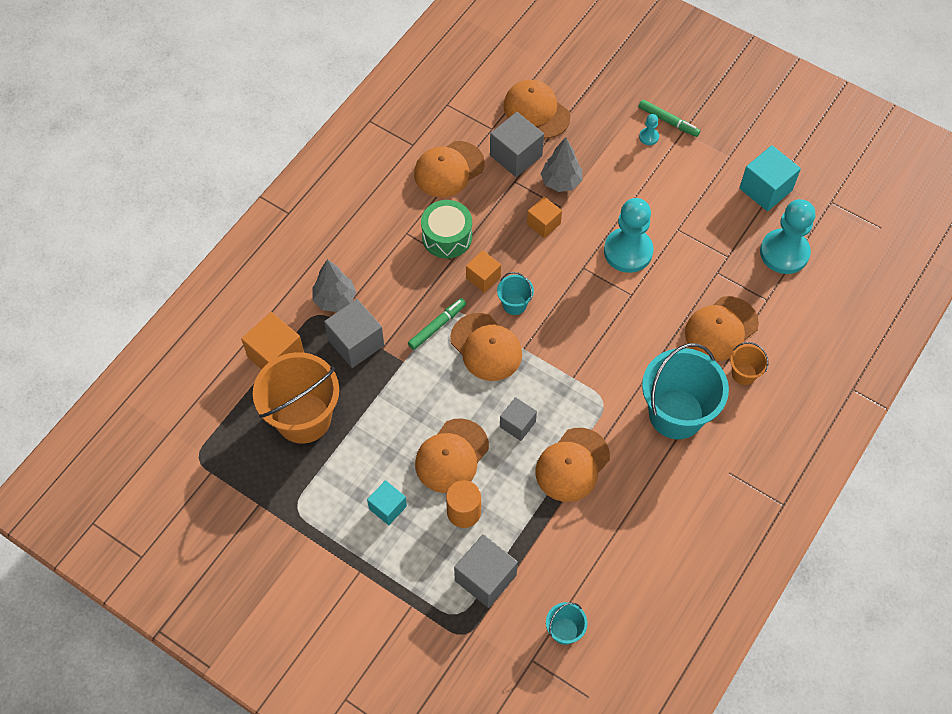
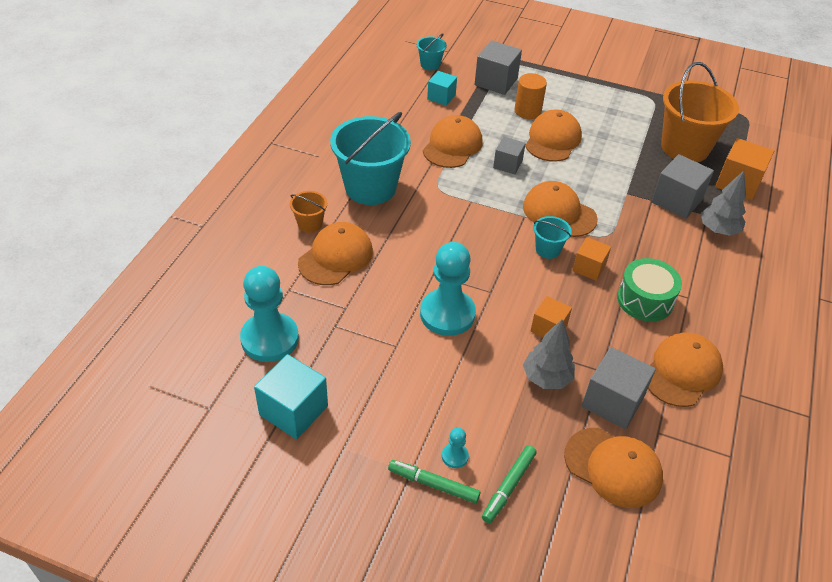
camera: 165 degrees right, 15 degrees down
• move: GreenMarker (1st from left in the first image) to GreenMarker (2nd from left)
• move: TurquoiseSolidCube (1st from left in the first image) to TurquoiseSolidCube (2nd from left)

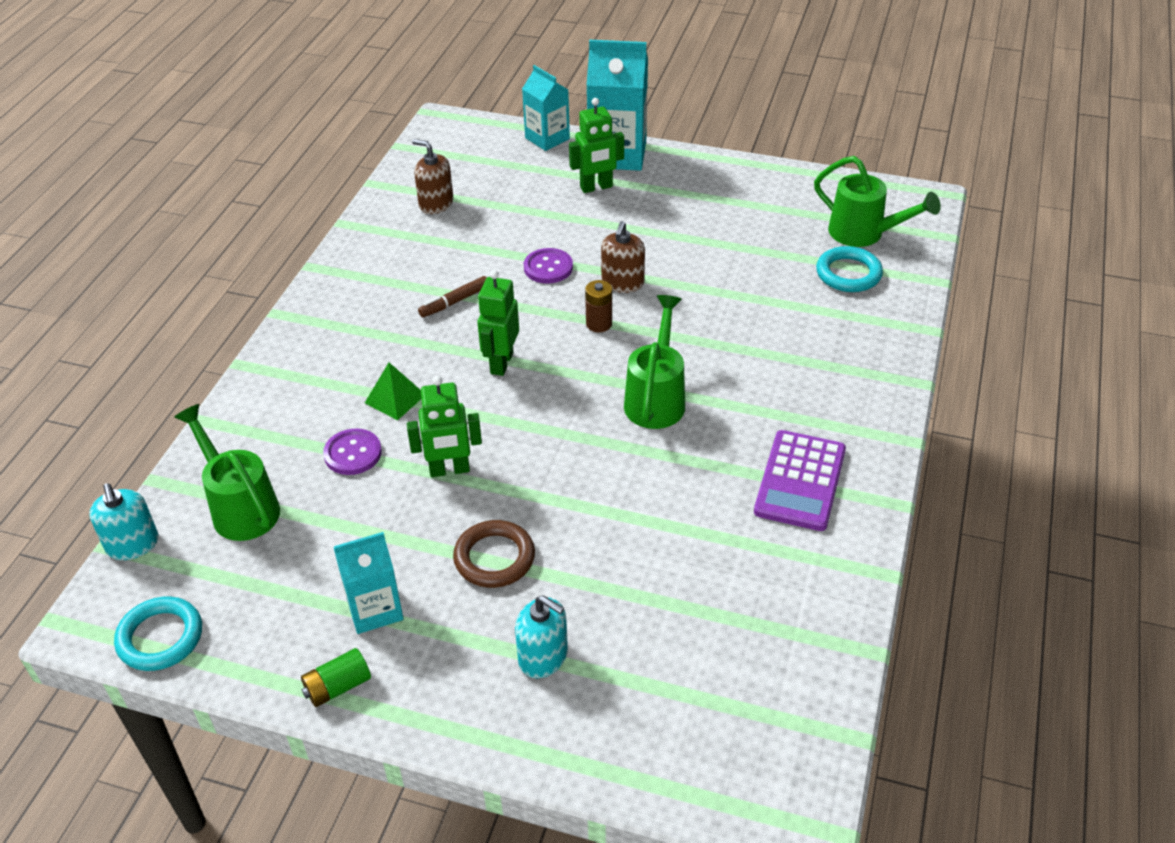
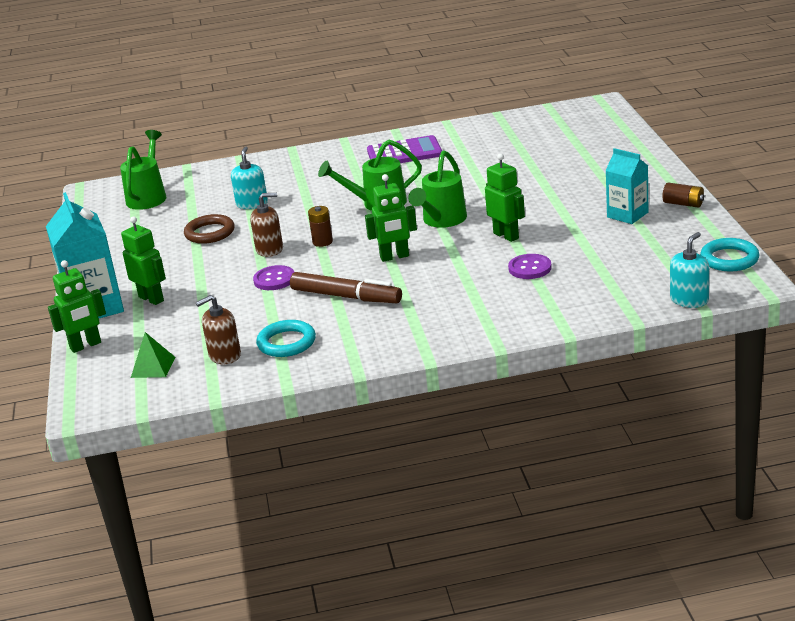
camera: 115 degrees left, 15 degrees down
• replace: TurquoiseMilkCarton (2nd from left) to GreenRobotFigure (1st from left)
• rotate: DarkBrownSoapPump (1st from left) 60 degrees clockwise
• move: TurquoiseHoop (2nd from left in the first image) to TurquoiseHoop (1st from left)
• resize: DarkBrownMarker x1.76
• move: GreenSolidPyramid
• move: GreenSprinklingCan (1st from left in the first image) to GreenSprinklingCan (3rd from left)
• move: DarkBrownHoop
• move: TurquoiseSoapPump (2nd from left in the first image) to TurquoiseSoapPump (1st from left)
• recolor: GreenBattery to DarkBrownBattery (2nd from left)

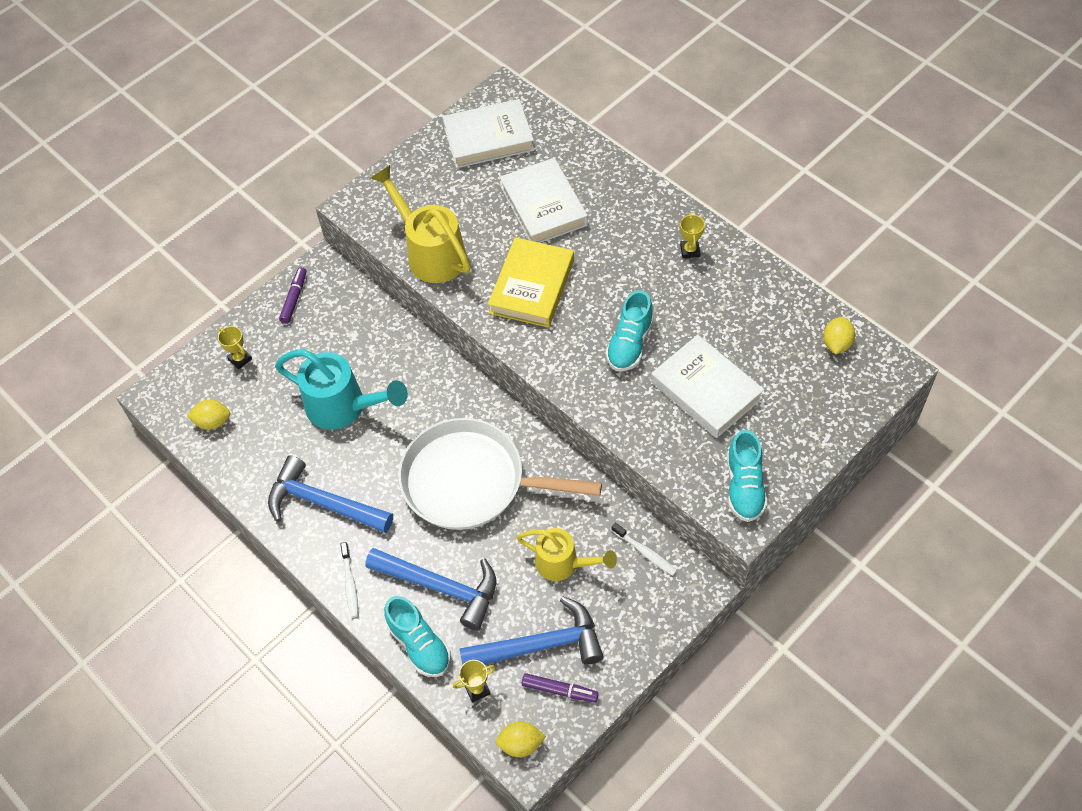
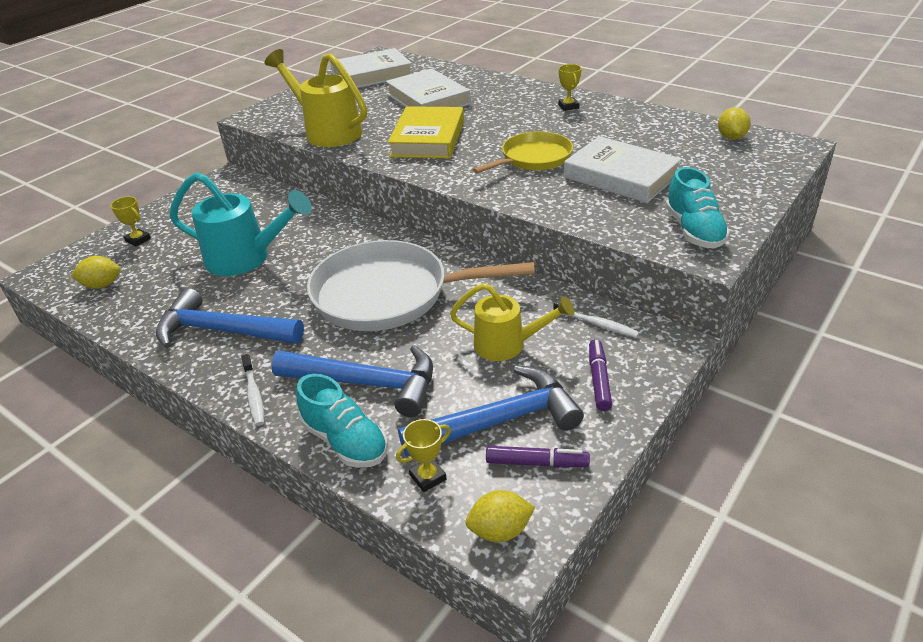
camera: 10 degrees left, 20 degrees down
• move: PurpleMarker (1st from left in the first image) to PurpleMarker (2nd from left)
• replace: TurquoiseLaceUpShoe (2nd from left) to GoldenPan

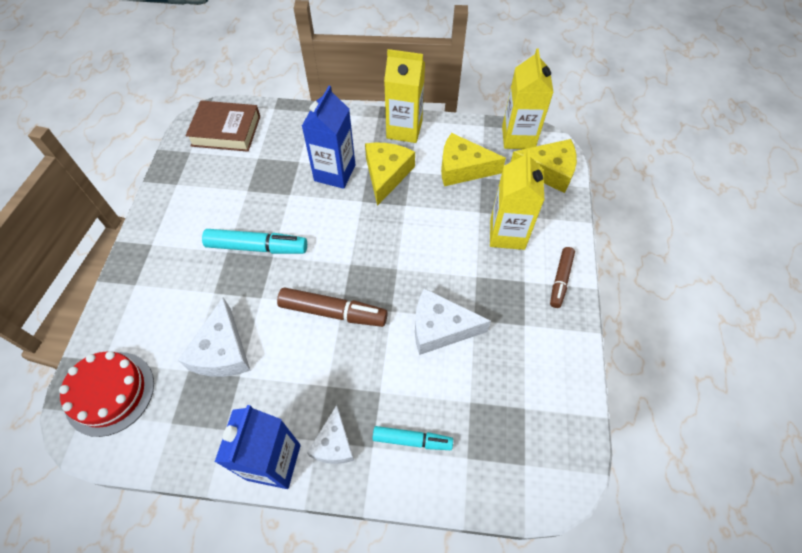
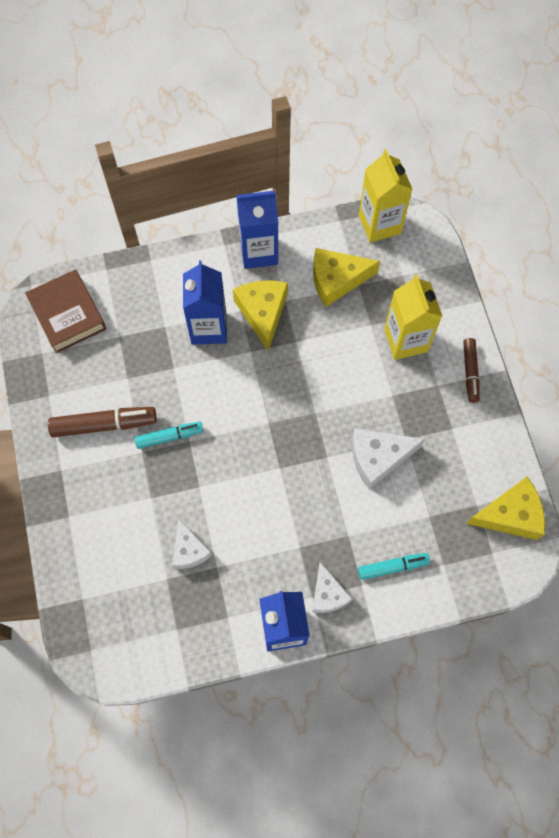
camera: 20 degrees left, 10 degrees up
• recolor: GoldenMilkCarton (1st from left) to RoyalBlueMilkCarton (2nd from left)
• rotate: DarkBrownHardcover 75 degrees clockwise
• move: GoldenPieceOfCheese (3rd from left)
• resize: TurquoiseMarker (1st from left) x0.64
• move: DarkBrownMarker (1st from left)
• resize: WhitePieceOfCheese (1st from left) x0.66
• delete: RedLayerCake

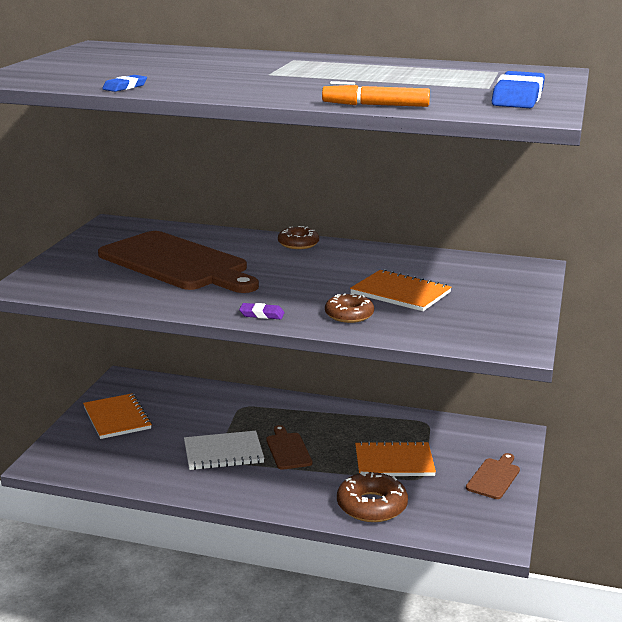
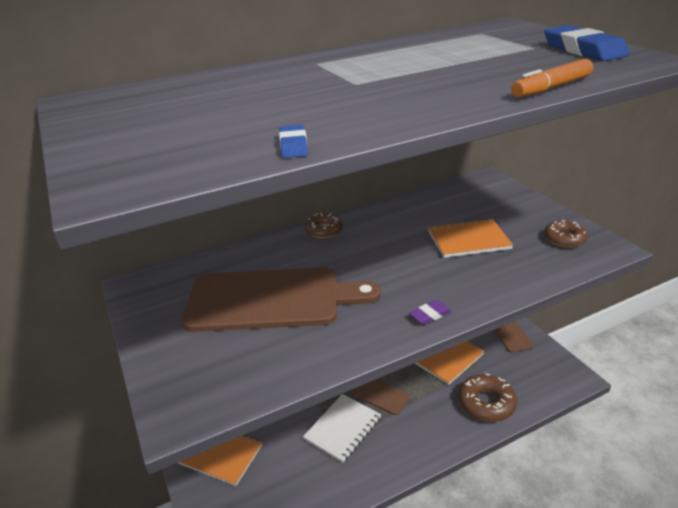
camera: 40 degrees left, 10 degrees up
• move: DarkBrownDonut (2nd from left in the first image) to DarkBrownDonut (3rd from left)

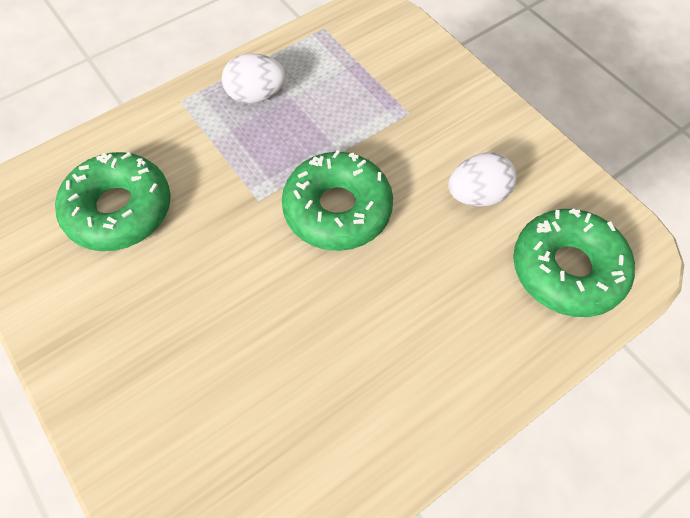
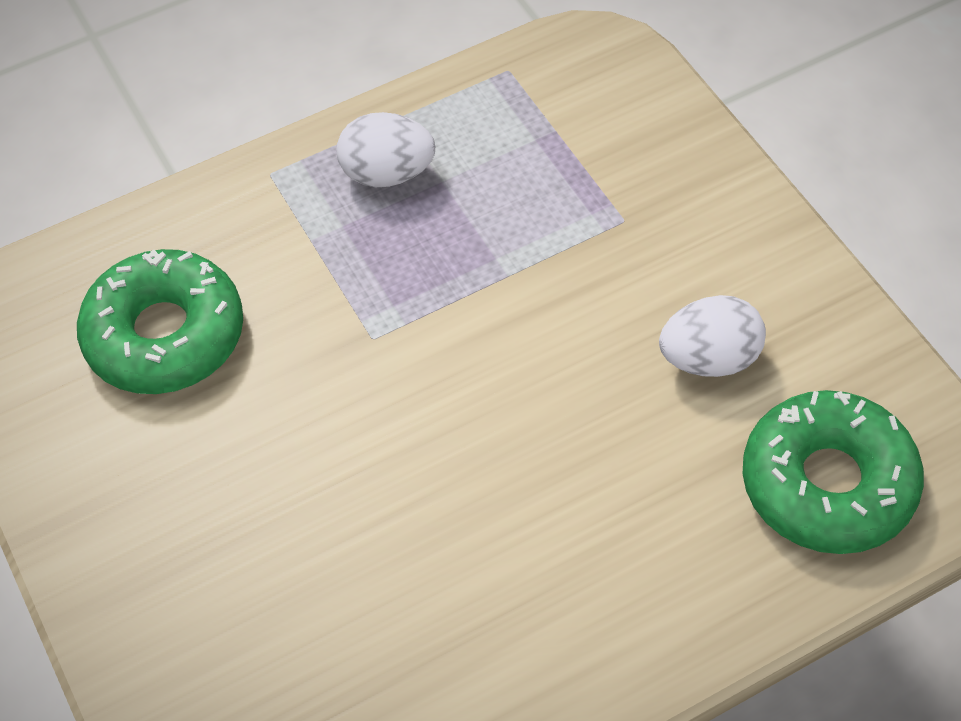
camera: 10 degrees right, 5 degrees down
• delete: GreenDonut (2nd from left)

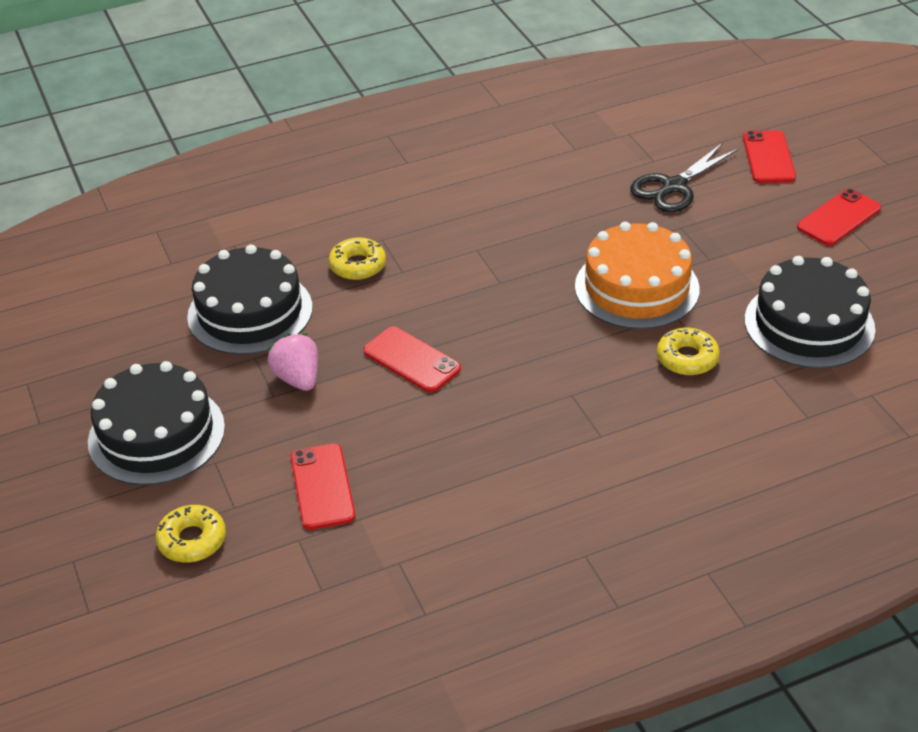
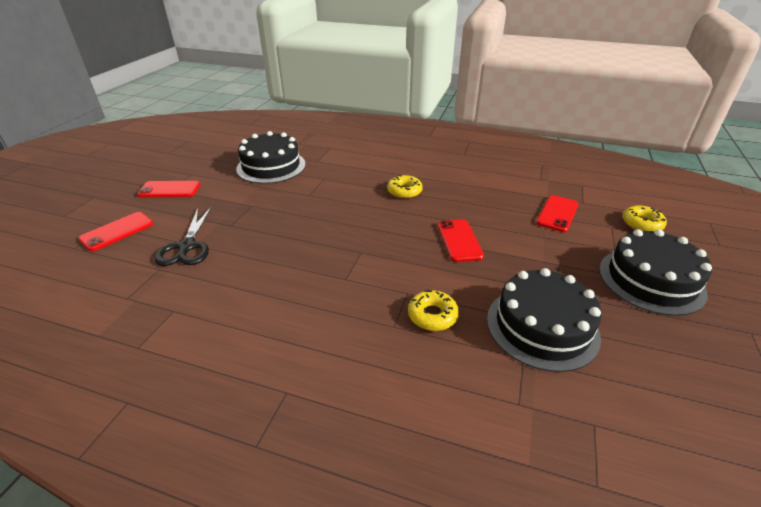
camera: 140 degrees left, 5 degrees down
• rotate: BlackScissors 90 degrees clockwise
• delete: OrangeLayerCake
• move: GoldenDonut (3rd from left in the first image) to GoldenDonut (1st from left)
• delete: RosyToyStrawberry

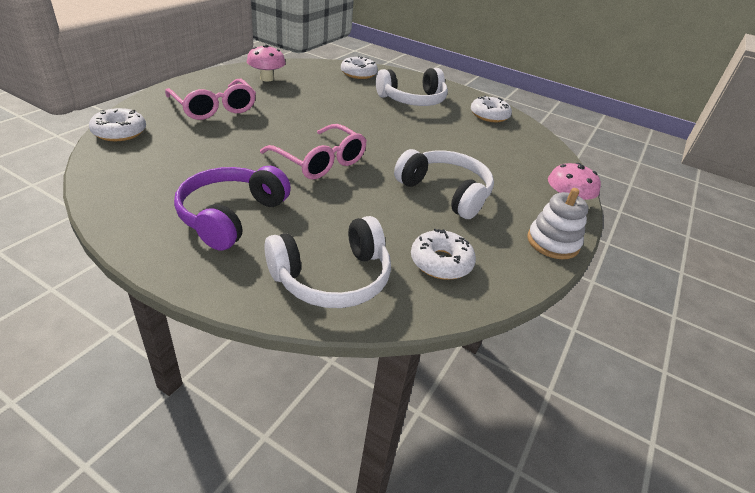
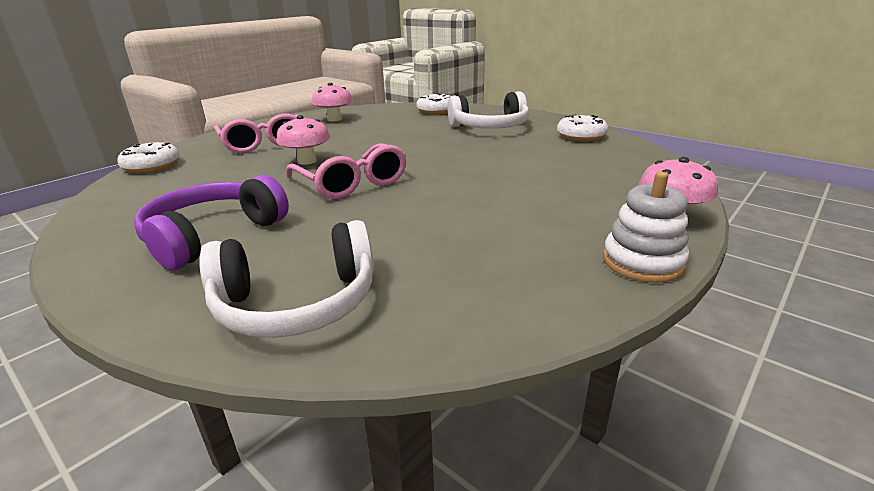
camera: 15 degrees right, 10 degrees down
• delete: WhiteHeadset (3rd from left)
• delete: WhiteDonut (3rd from left)
• insert: RosyMushroom (1st from left)

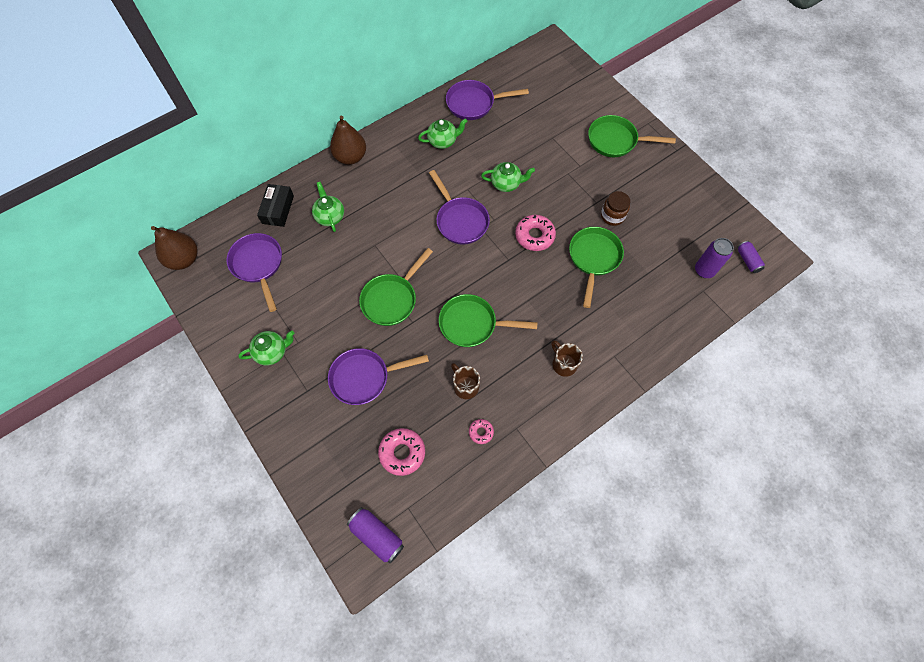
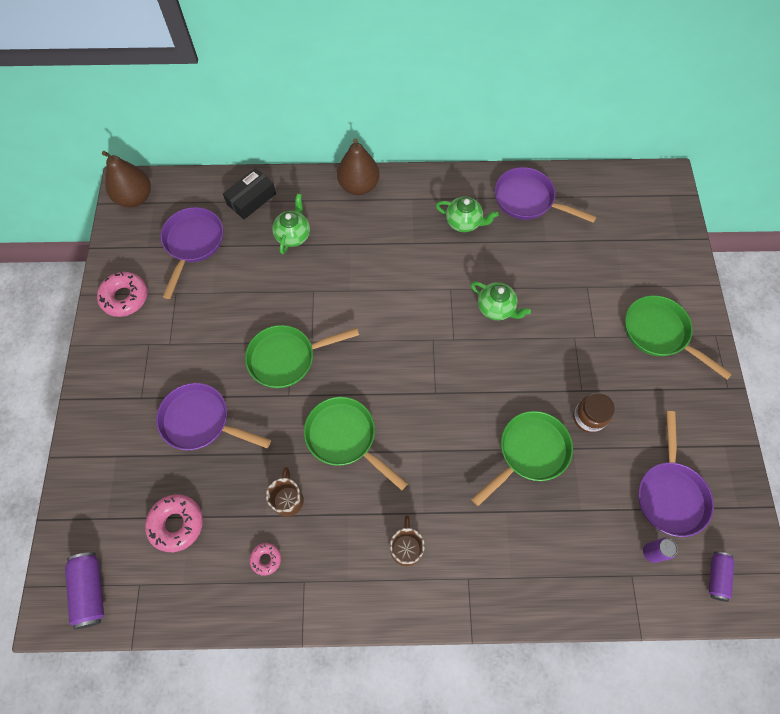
camera: 35 degrees right, 0 degrees up
• move: PurplePan (3rd from left in the first image) to PurplePan (4th from left)
• move: RosyDonut (3rd from left in the first image) to RosyDonut (1st from left)
• resize: PurpleTin (2nd from left) x0.66
• delete: GreenTeapot (1st from left)

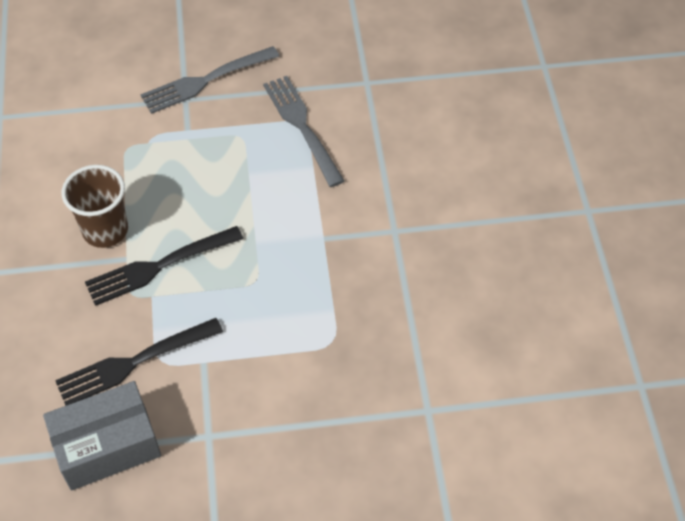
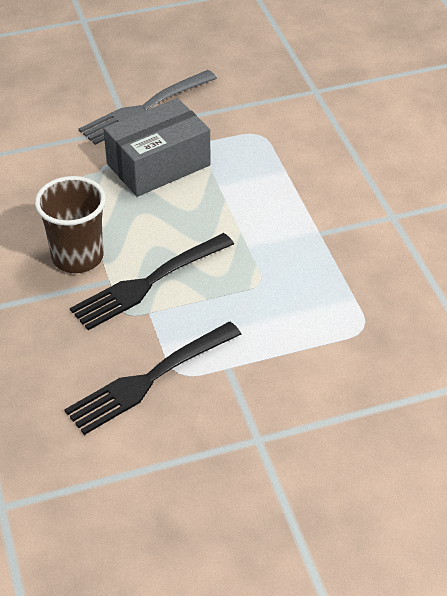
camera: 10 degrees left, 10 degrees down
• delete: AshGreyFork (2nd from left)
• move: AshGreyPackage

